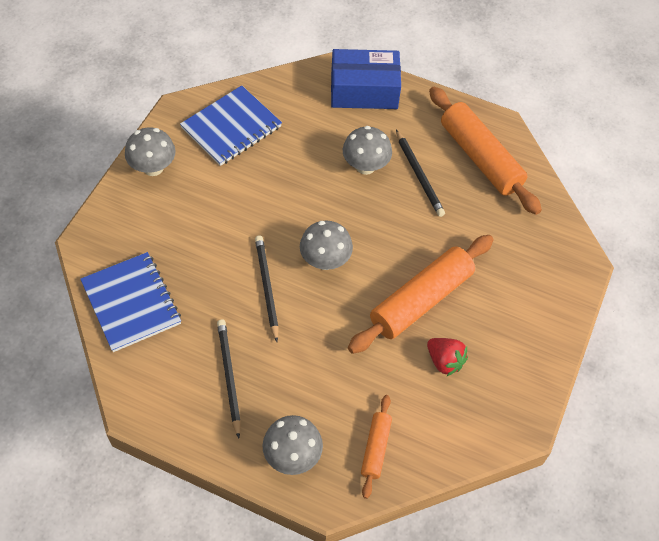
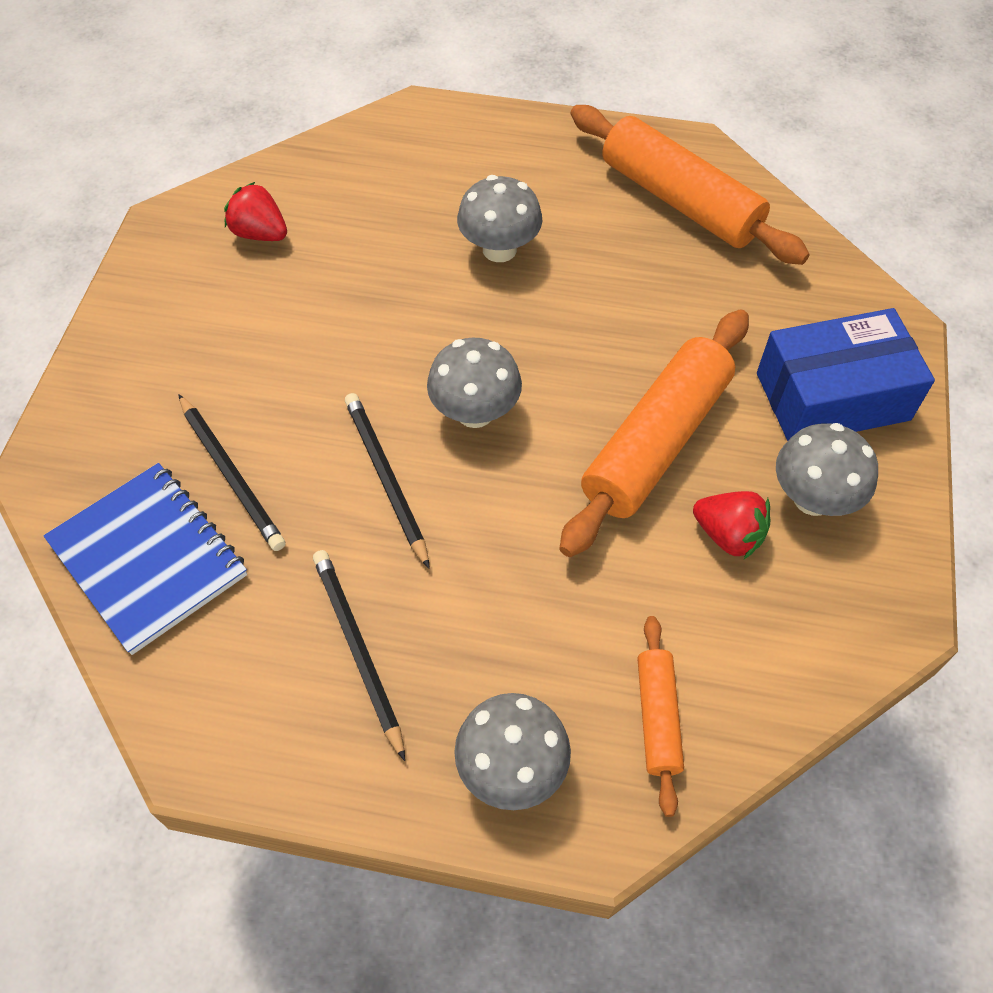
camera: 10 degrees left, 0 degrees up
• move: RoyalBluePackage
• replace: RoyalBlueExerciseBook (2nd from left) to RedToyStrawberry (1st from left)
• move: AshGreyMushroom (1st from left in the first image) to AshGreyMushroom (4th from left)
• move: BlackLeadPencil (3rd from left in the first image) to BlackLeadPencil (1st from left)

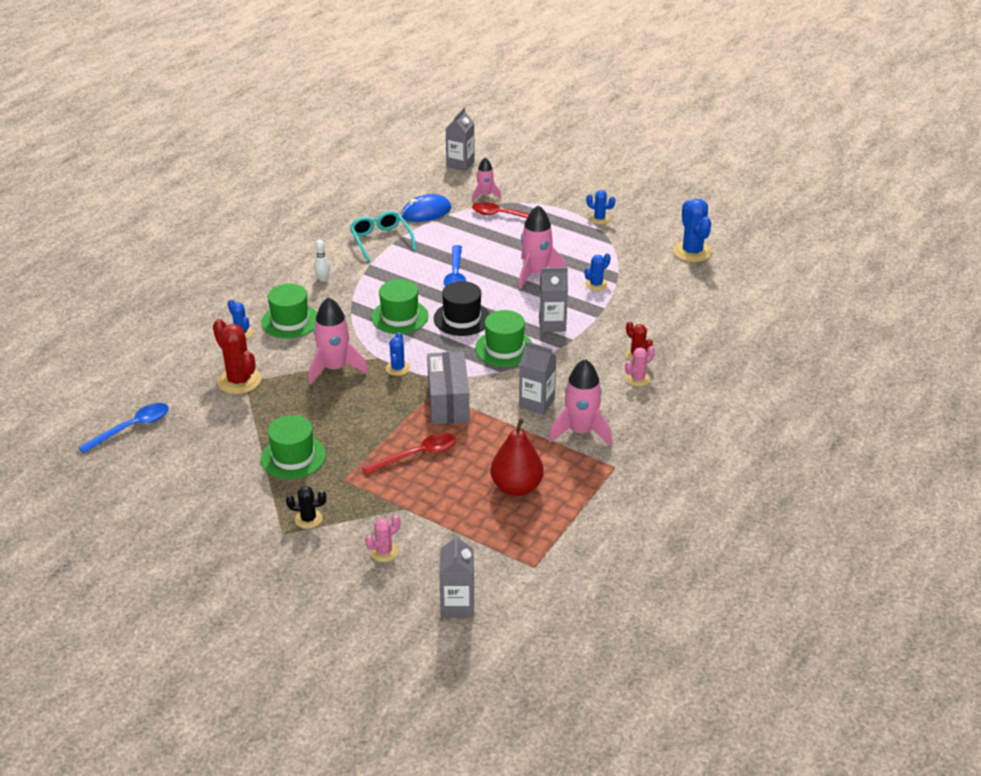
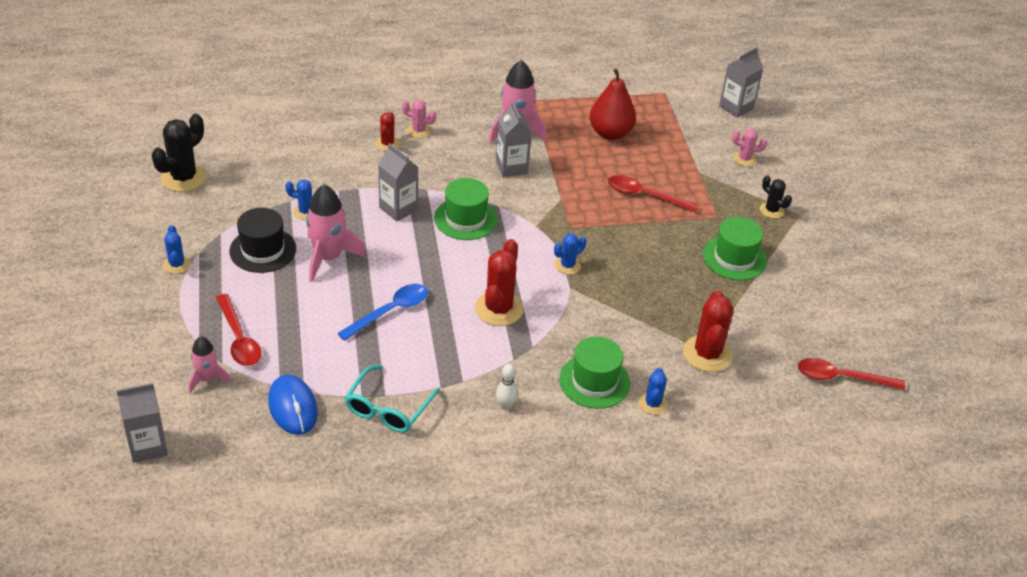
camera: 135 degrees left, 5 degrees up
• rotate: RoyalBlueMouse 45 degrees clockwise
• recolor: RoyalBlueCactus (5th from left) to BlackCactus (1st from left)
• replace: GreenHat (3rd from left) to RedCactus (2nd from left)
• move: BlackHat
• delete: RosySpaceship (1st from left)
• delete: AshGreyPackage
• recolor: RoyalBlueSpoon (1st from left) to RedSpoon (3rd from left)

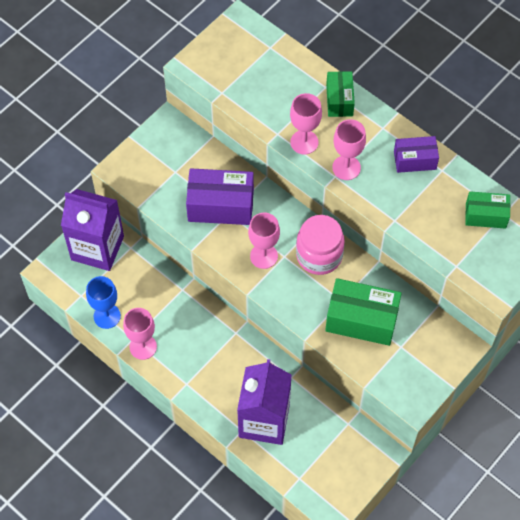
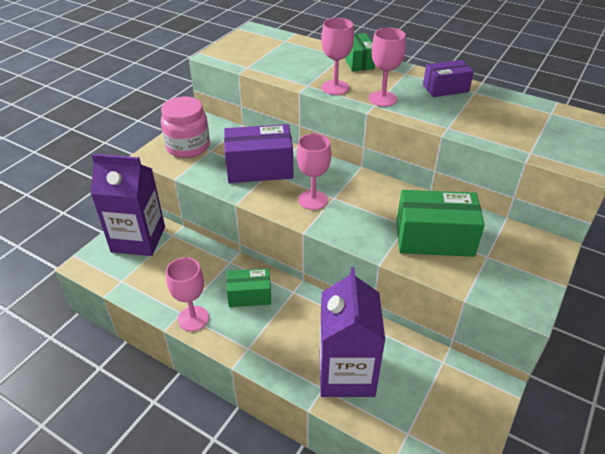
camera: 10 degrees left, 20 degrees down
• move: GreenPackage (3rd from left in the first image) to GreenPackage (1st from left)
• move: RosyJamJar
• delete: RoyalBlueChalice

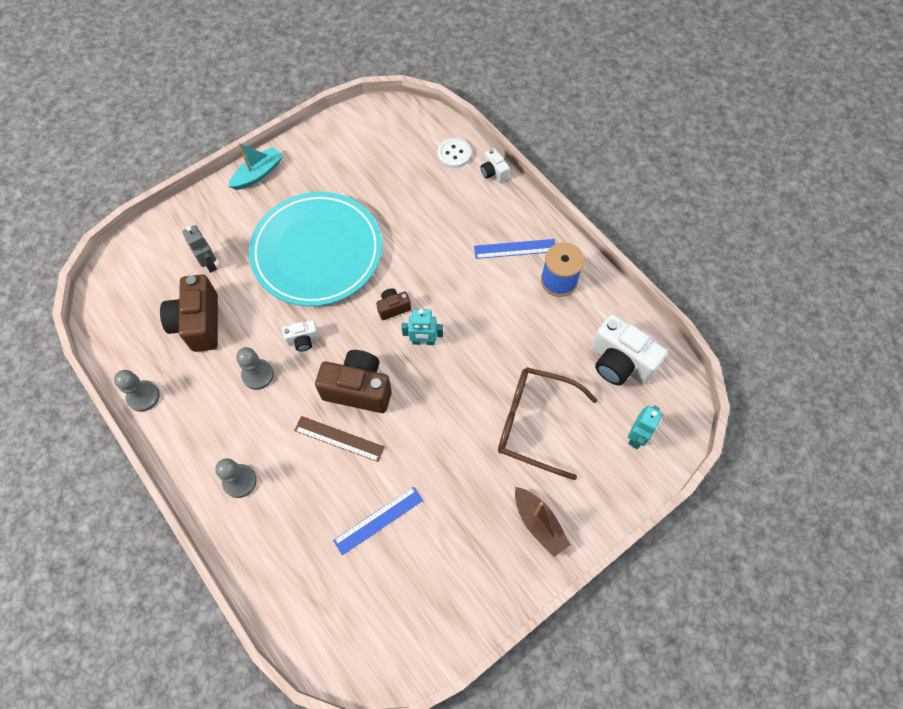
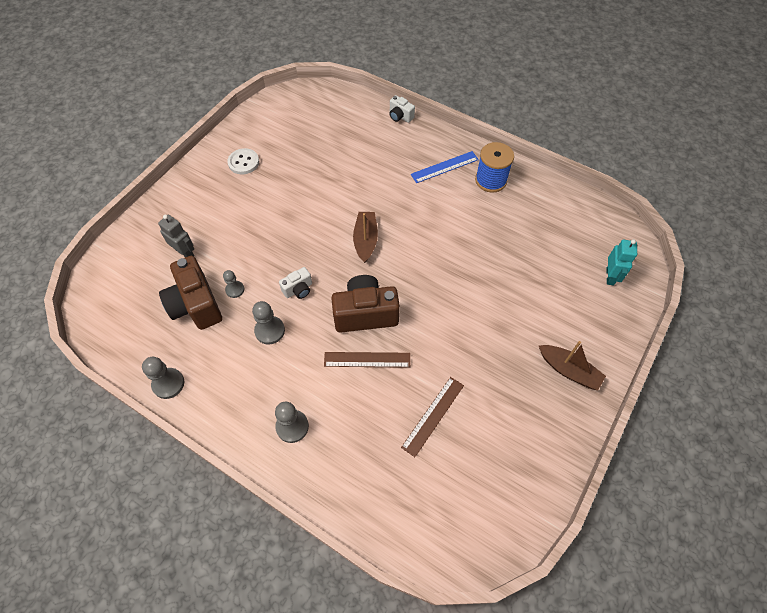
camera: 20 degrees left, 5 degrees down
• move: WhiteSewingButton
• delete: TurquoiseToyBoat
• delete: TurquoiseFlatDish
• replace: DarkBrownCamera (3rd from left) to DarkBrownToyBoat (1st from left)
• delete: TurquoiseRobotFigure (1st from left)
• delete: WhiteCamera (3rd from left)
• delete: DarkBrownEyeglasses
• recolor: RoyalBlueMeasuringStick (1st from left) to DarkBrownMeasuringStick (2nd from left)
• insert: AshGreyGamePawn (2nd from left)

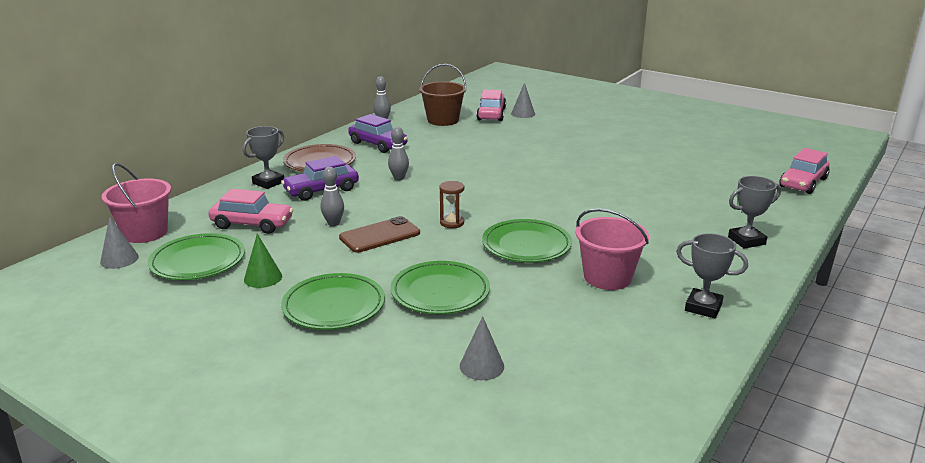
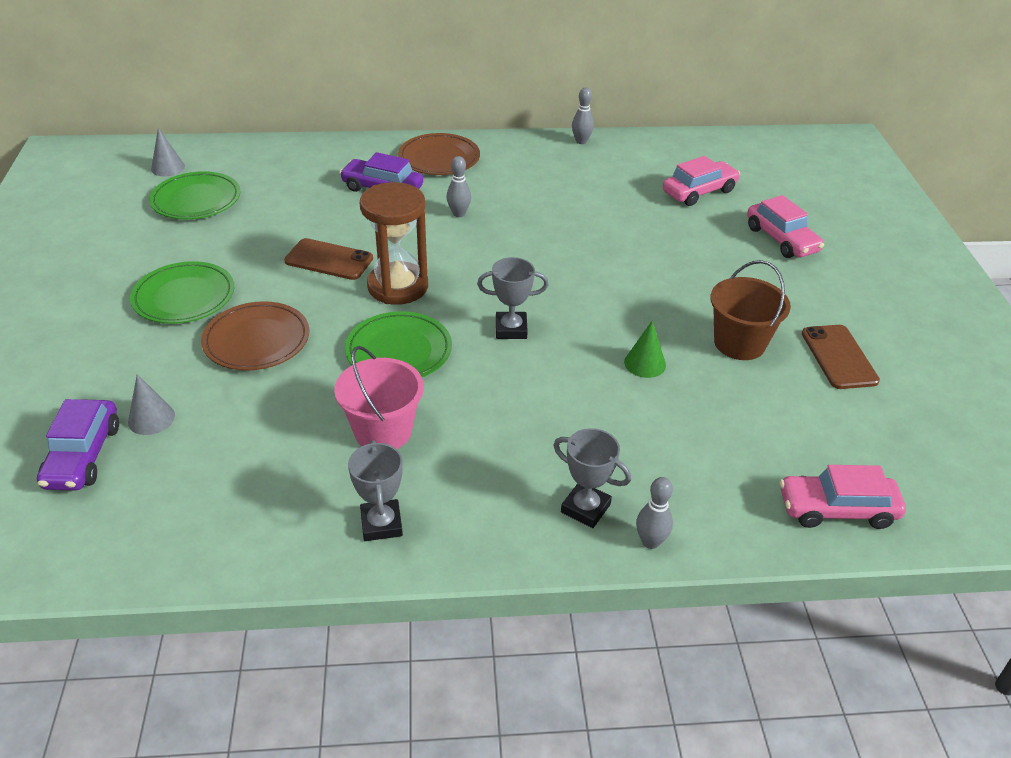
camera: 50 degrees right, 15 degrees up
• move: DarkBrownBucket
• delete: AshGreySolidCone (3rd from left)
• move: PurpleAutomobile (2nd from left in the first image) to PurpleAutomobile (1st from left)
• move: AshGreyTrophy (1st from left in the first image) to AshGreyTrophy (2nd from left)
• delete: RosyBucket (1st from left)
• move: AshGreySkittle (1st from left in the first image) to AshGreySkittle (3rd from left)
• resize: DarkBrownSandTimer x2.15
• move: RosyAutomobile (1st from left in the first image) to RosyAutomobile (2nd from left)
• move: GreenSolidCone
• recolor: GreenFlatDish (3rd from left) to DarkBrownFlatDish (1st from left)
• insert: DarkBrownMobilePhone (2nd from left)

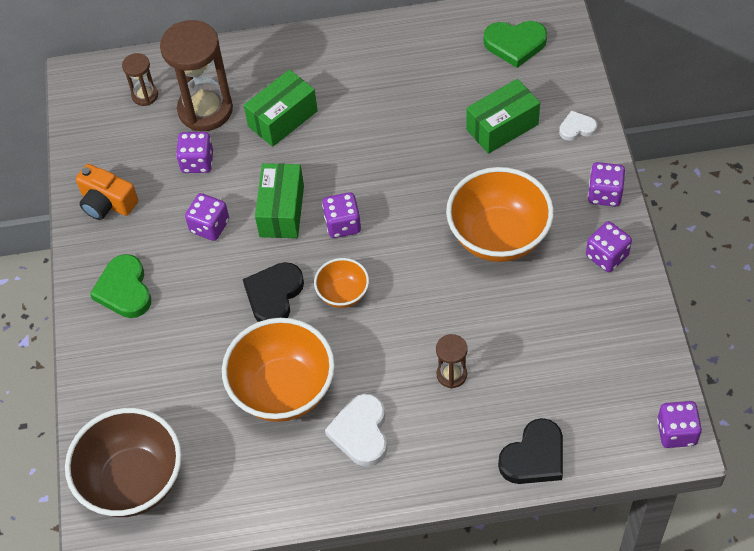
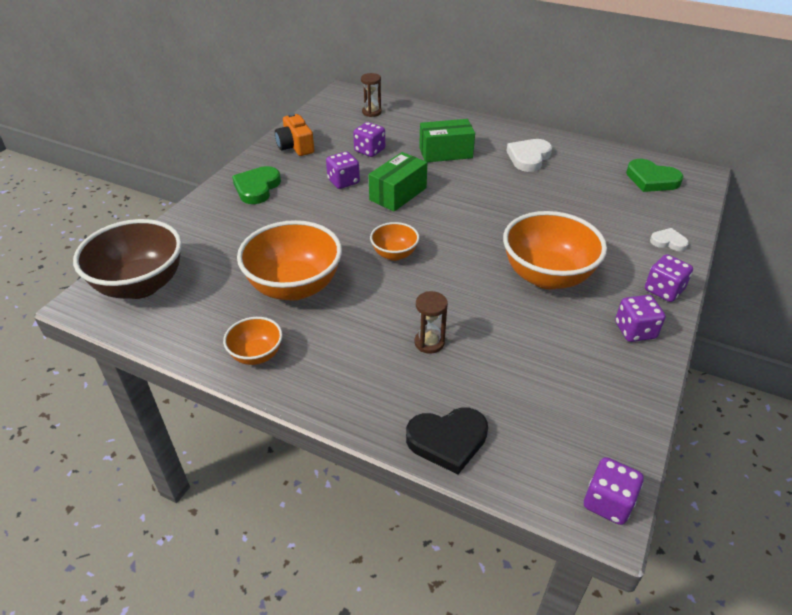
camera: 30 degrees right, 15 degrees down
• delete: DarkBrownSandTimer (2nd from left)
• delete: GreenPackage (3rd from left)
• delete: PurpleDie (3rd from left)
• delete: BlackHeartShape (1st from left)
• move: WhiteHeartShape (1st from left)
• insert: OrangeBowl (1st from left)

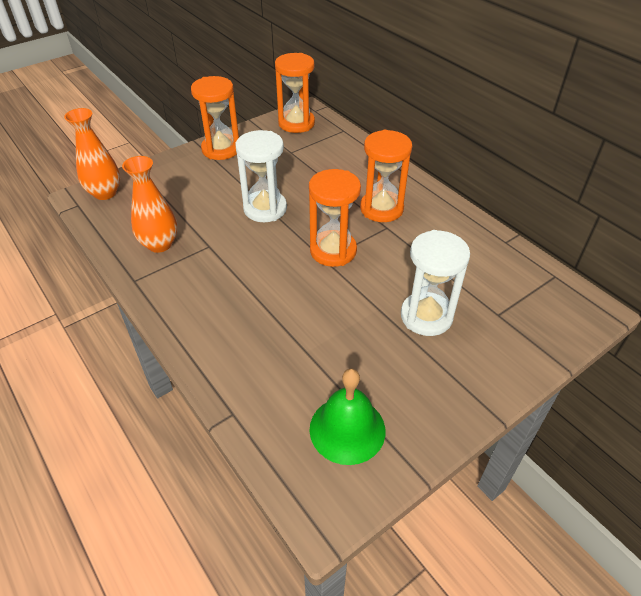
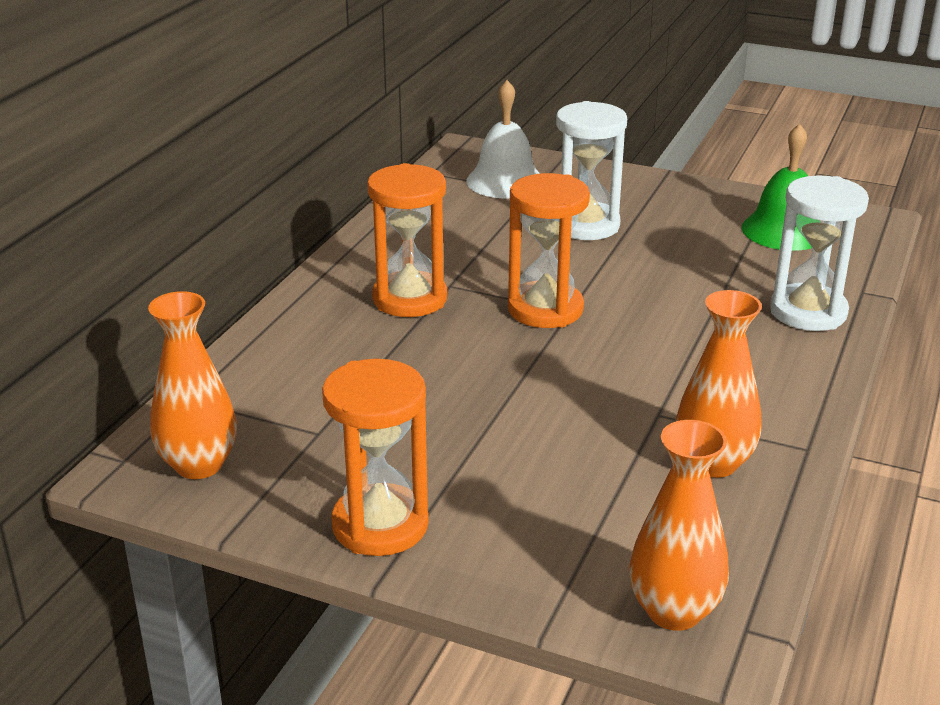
camera: 120 degrees left, 15 degrees down
• replace: OrangeSandTimer (2nd from left) to OrangeTallVase (1st from left)
• move: WhiteSandTimer (1st from left in the first image) to WhiteSandTimer (2nd from left)
• insert: WhiteSchoolBell

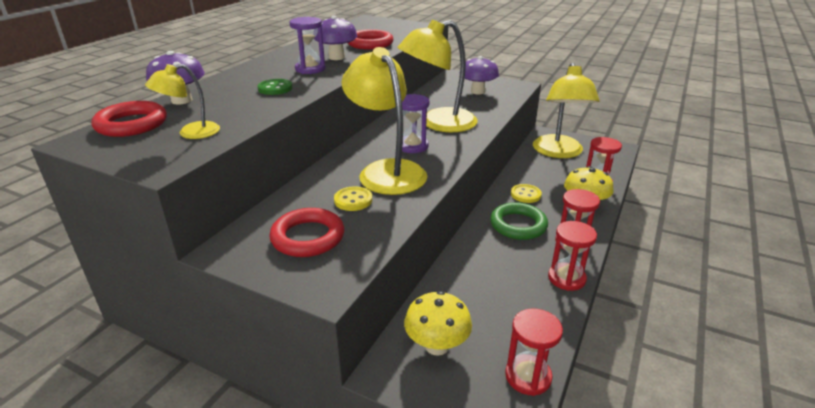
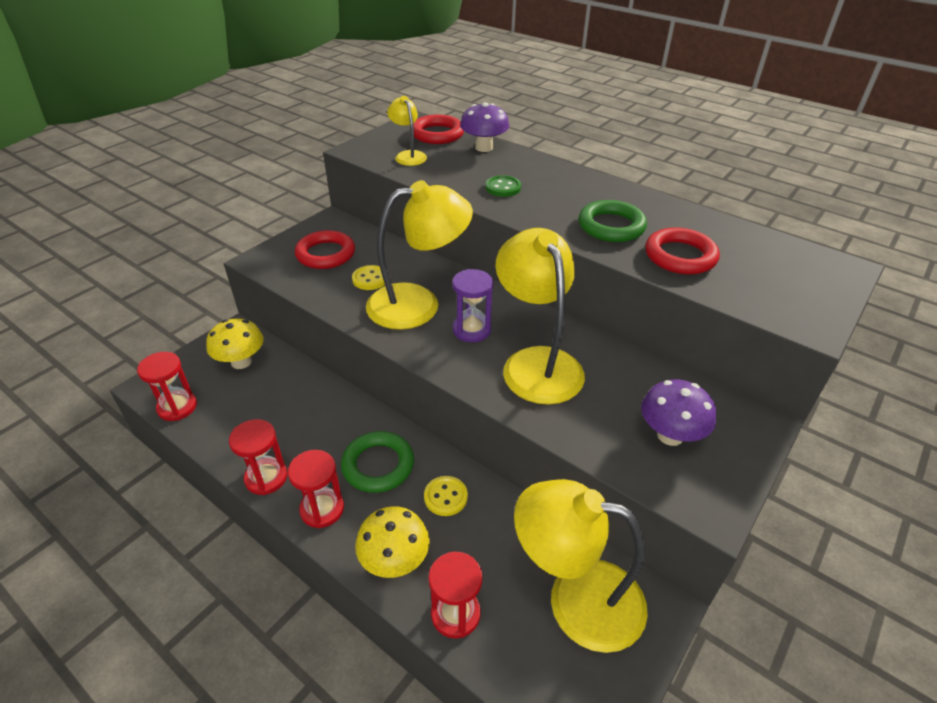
camera: 100 degrees right, 10 degrees up
• replace: PurpleMushroom (2nd from left) to GreenHoop (2nd from left)
• delete: PurpleSandTimer (1st from left)

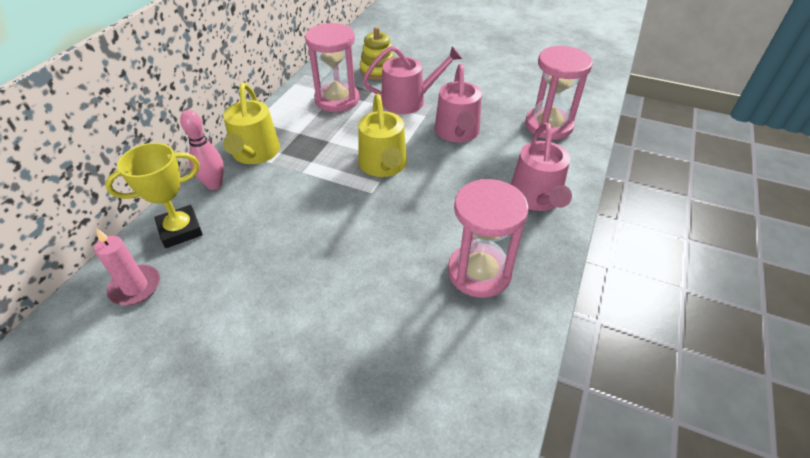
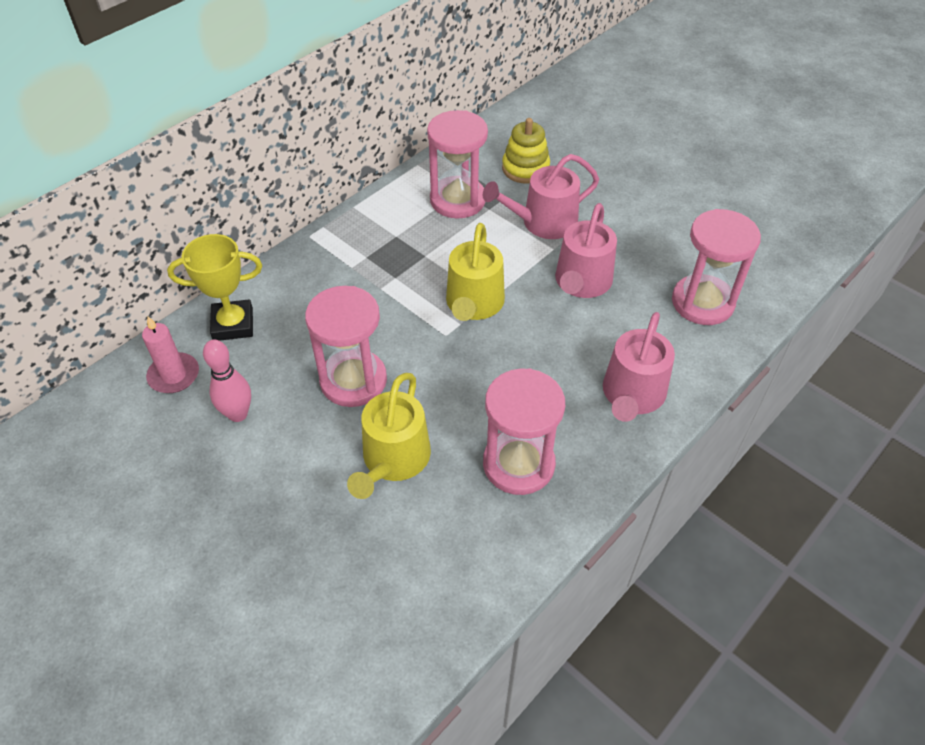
camera: 20 degrees right, 5 degrees up
• rotate: RosySprinklingCan (1st from left) 150 degrees clockwise
• move: GoldenSprinklingCan (1st from left)
• move: RosySkittle
• insert: RosySandTimer (1st from left)

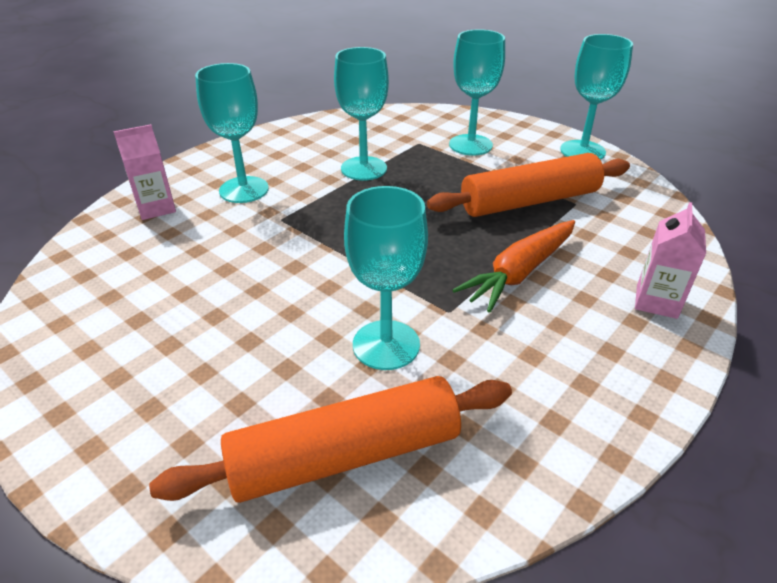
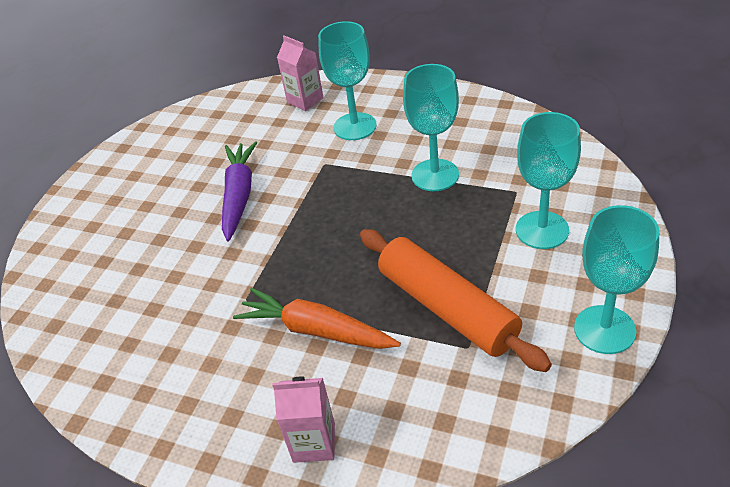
camera: 75 degrees right, 5 degrees up
• delete: TurquoiseChalice (3rd from left)
• delete: OrangeDoughRoller (1st from left)
• insert: PurpleToyCarrot

